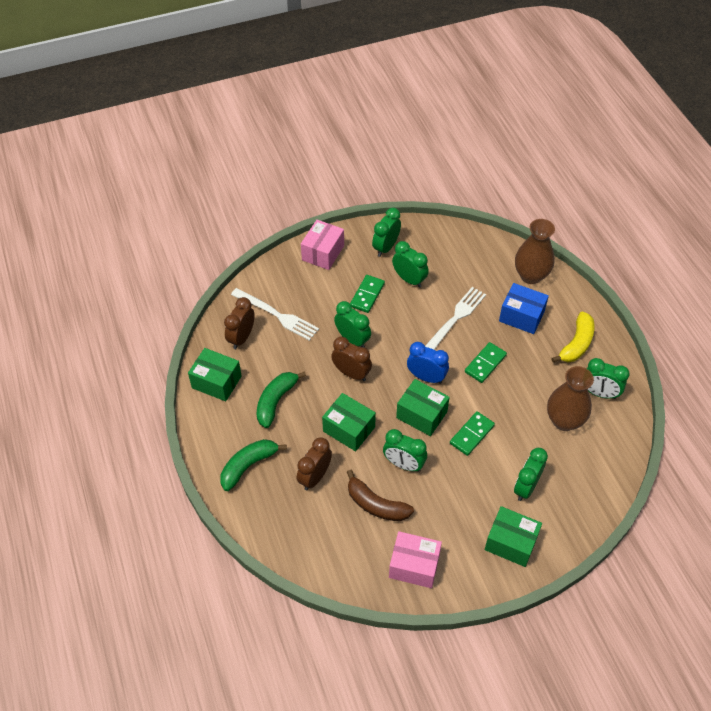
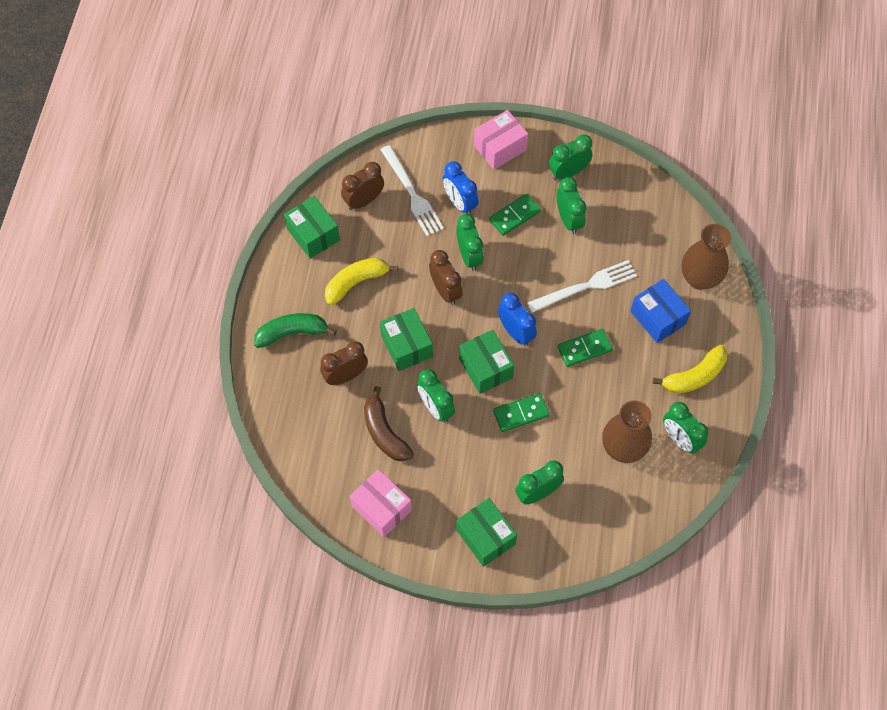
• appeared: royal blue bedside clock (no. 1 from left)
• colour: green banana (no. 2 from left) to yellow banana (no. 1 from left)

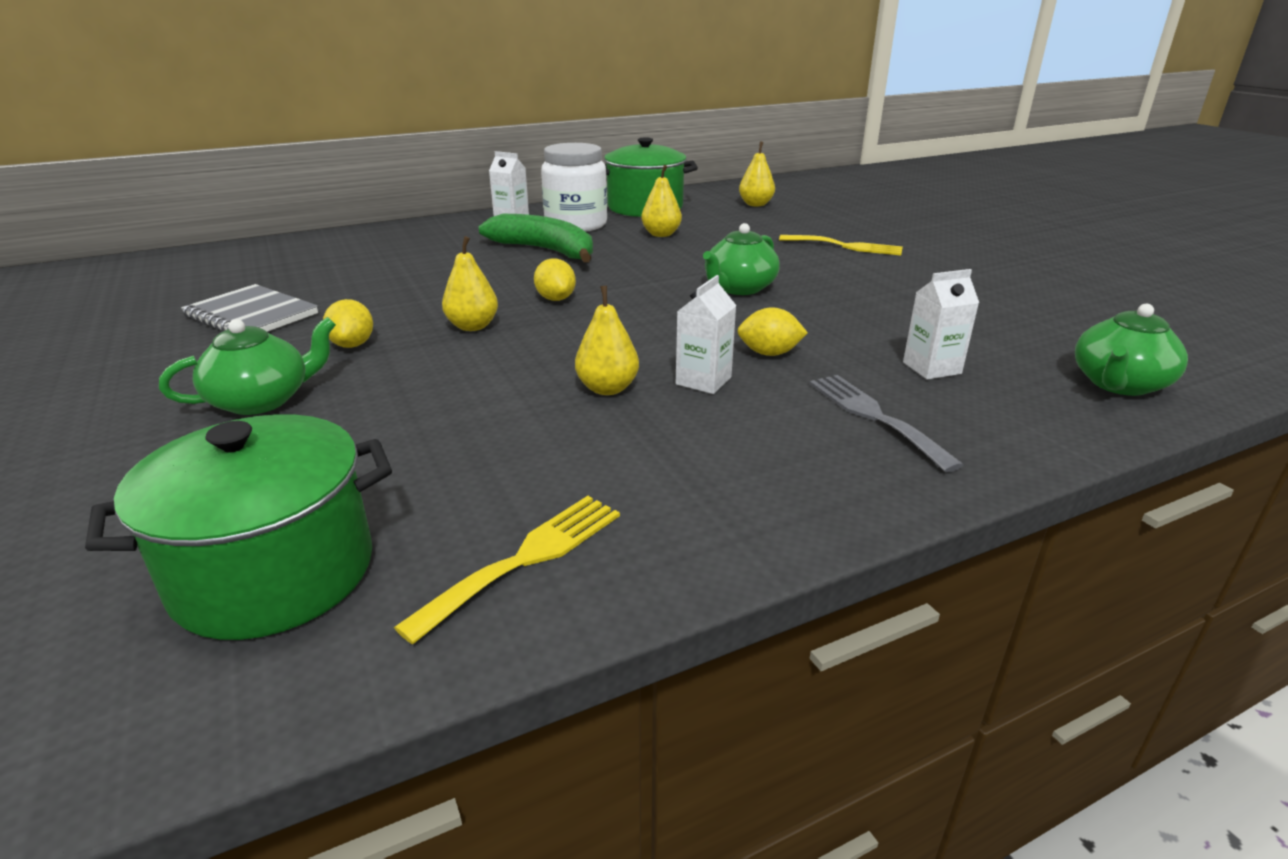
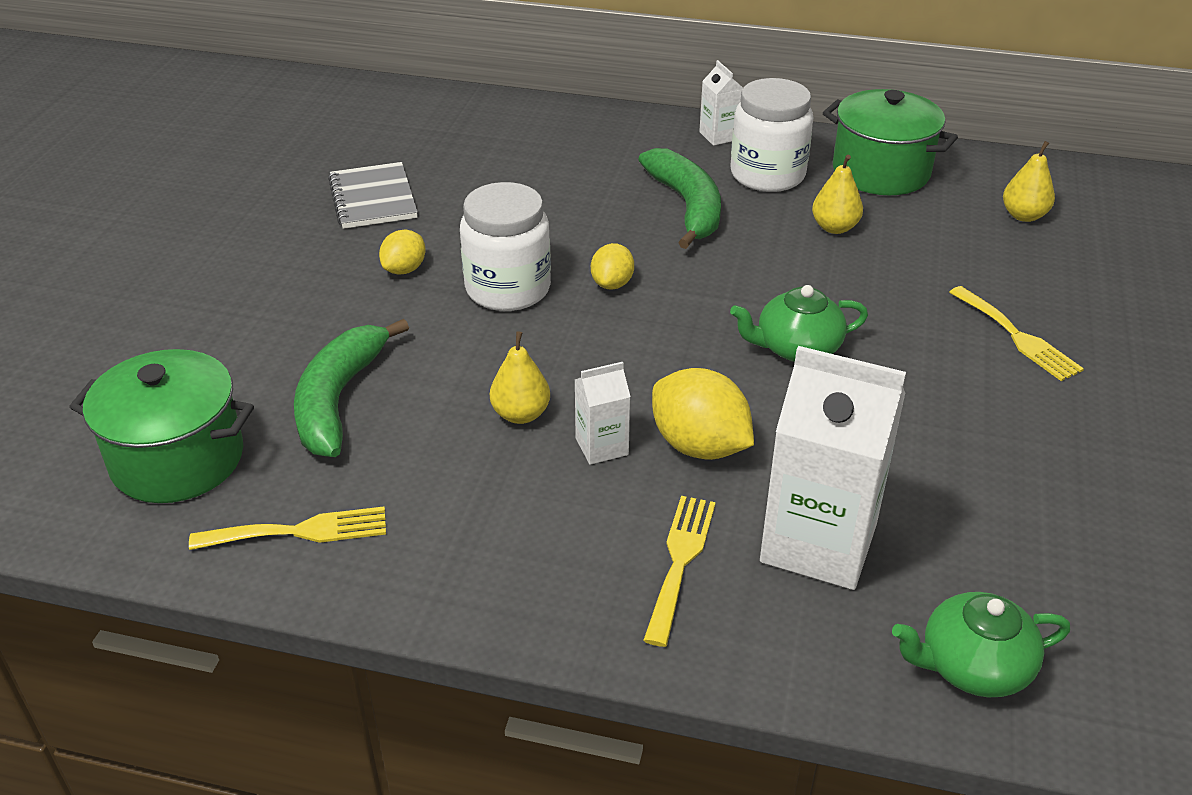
• missing: green tea pot (no. 1 from left)
• appeared: green banana (no. 1 from left)
• exchanged: yellow toy pear (no. 1 from left) to white jar (no. 1 from left)
• colour: gray dinner fork to yellow dinner fork (no. 2 from left)
• size: yellow lemon (no. 3 from left) x1.71
• size: white juice carton (no. 3 from left) x2.10

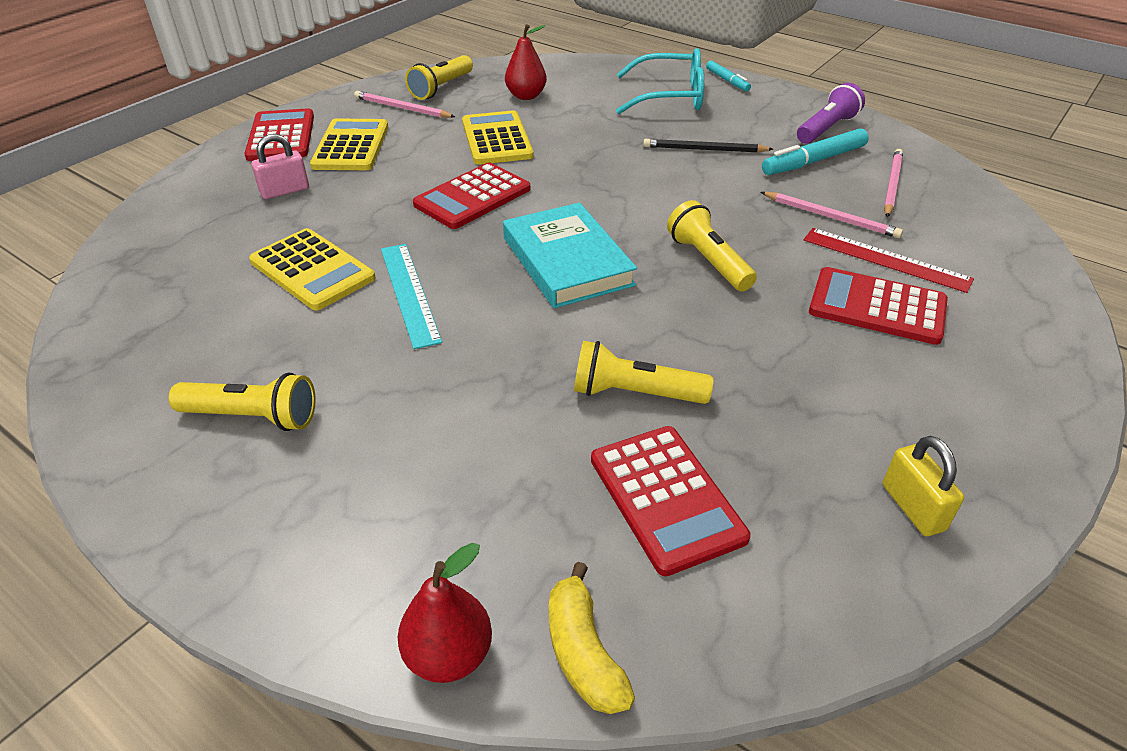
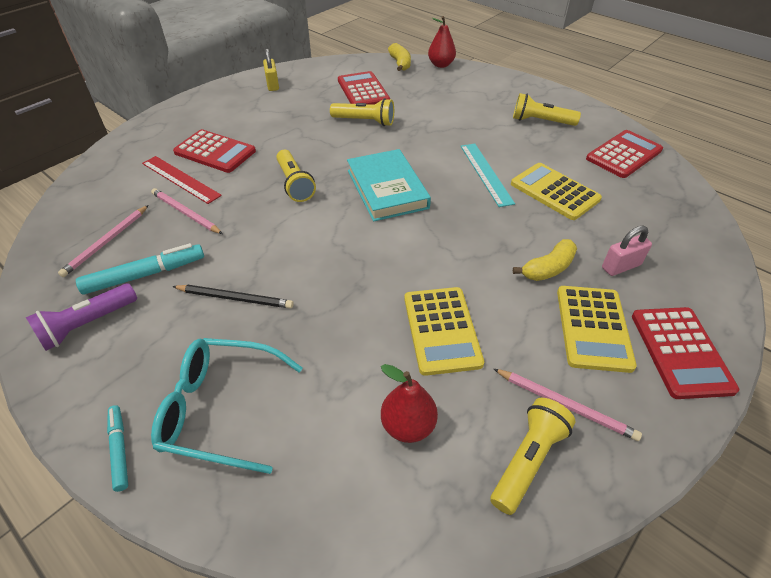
• appeared: yellow banana (no. 2 from left)
• relocated: red adding machine (no. 2 from left in the first image) to red adding machine (no. 3 from left)

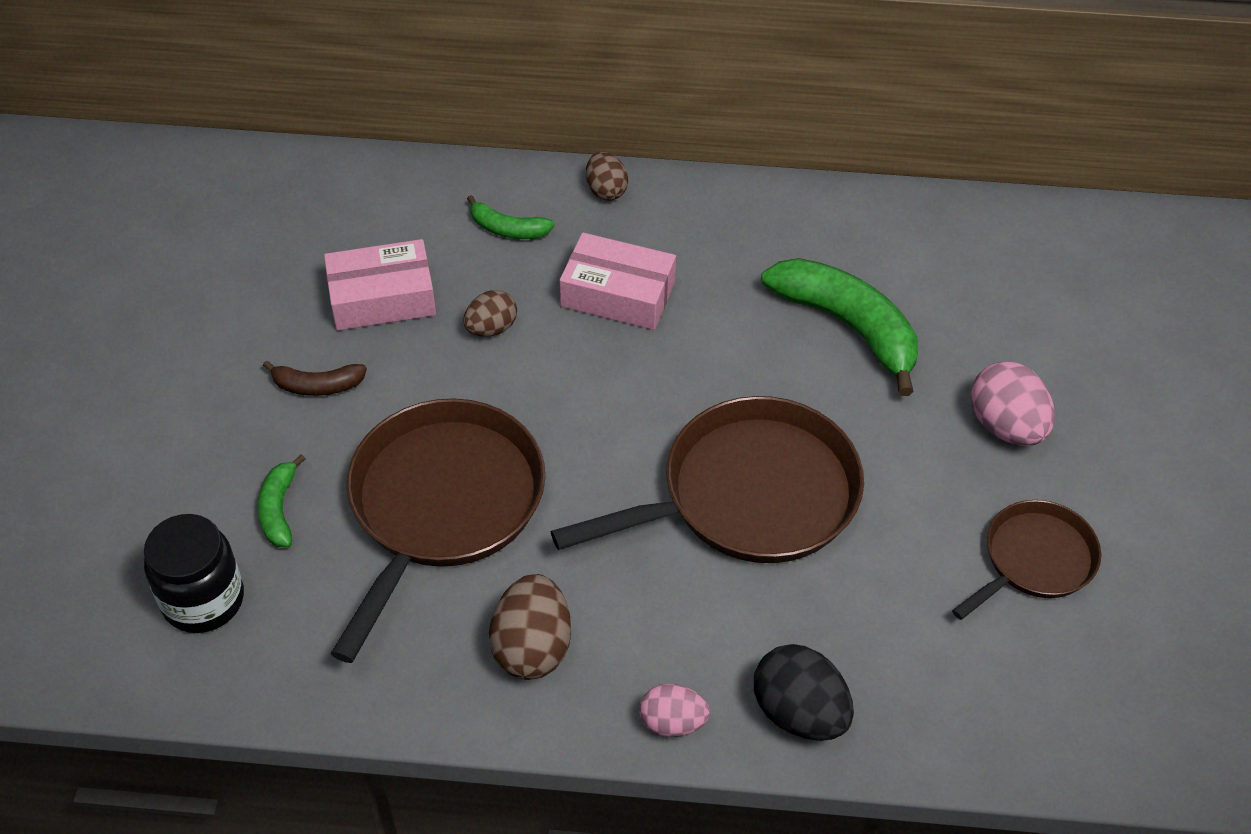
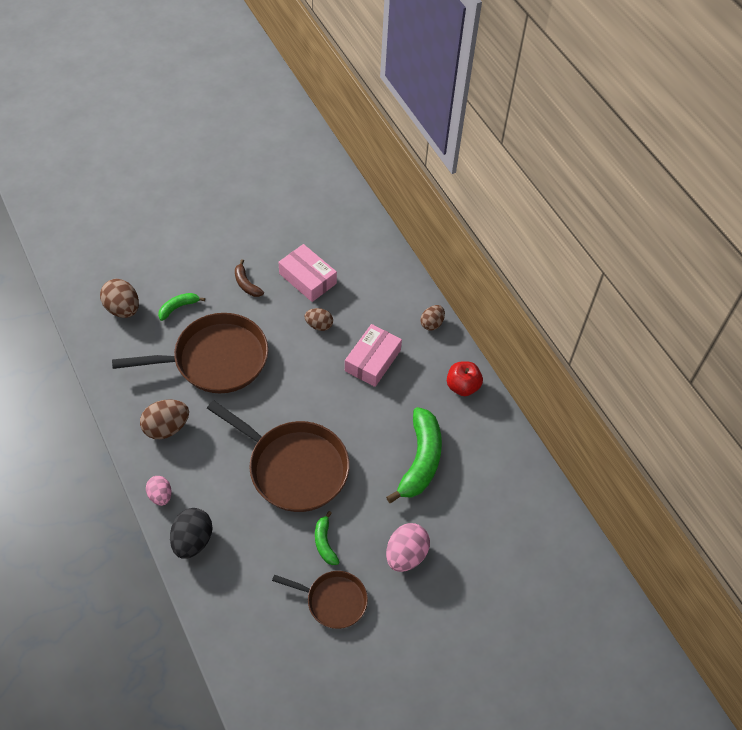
• appeared: red toy apple
• relocated: green banana (no. 2 from left)
• exchanged: ebony jar to brown egg shape (no. 1 from left)
• spun: rosy box (no. 2 from left) 45 degrees clockwise

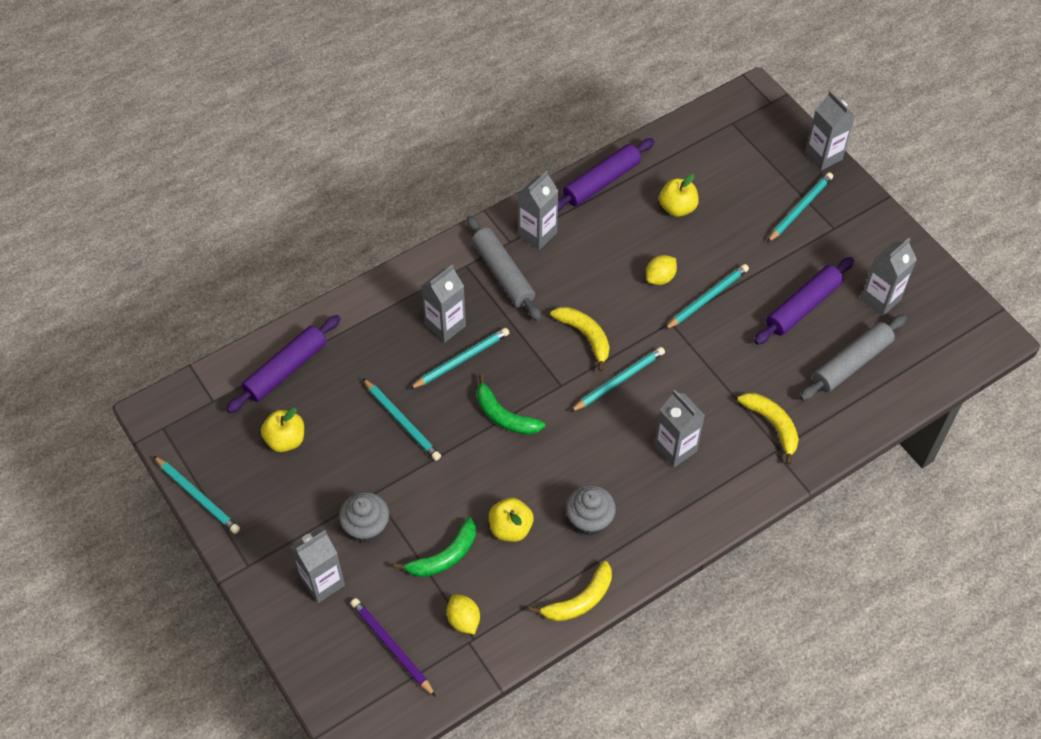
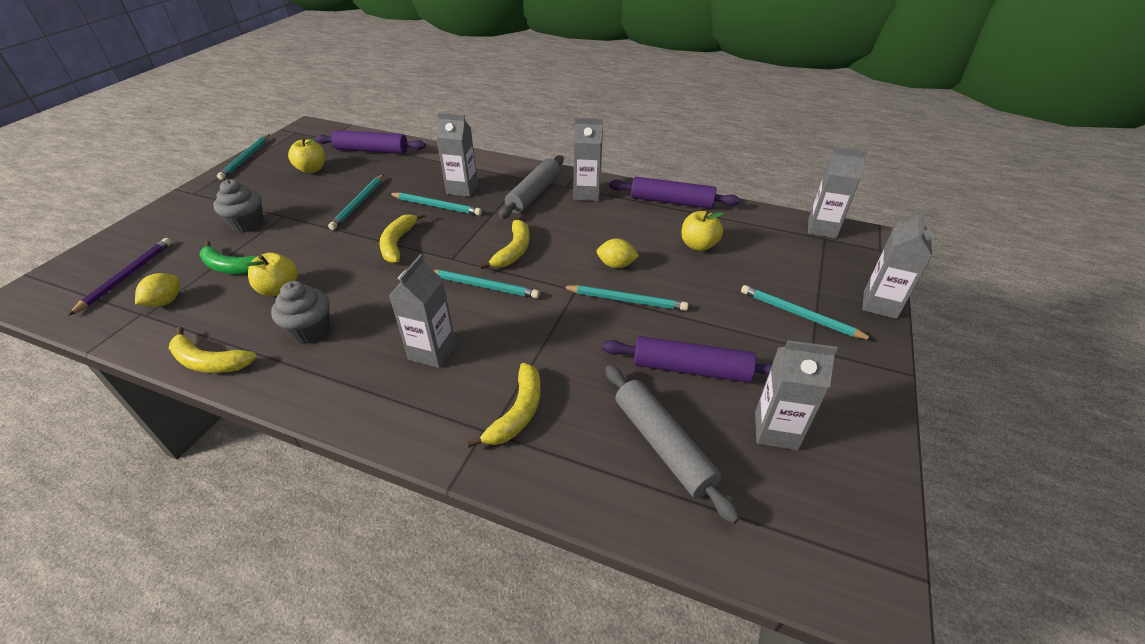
• relocated: gray juice carton (no. 1 from left in the first image) to gray juice carton (no. 5 from left)
• colour: green banana (no. 2 from left) to yellow banana (no. 2 from left)
• spun: turquoise lead pencil (no. 6 from left) 150 degrees counterclockwise
• spun: gray dough roller (no. 2 from left) 45 degrees clockwise

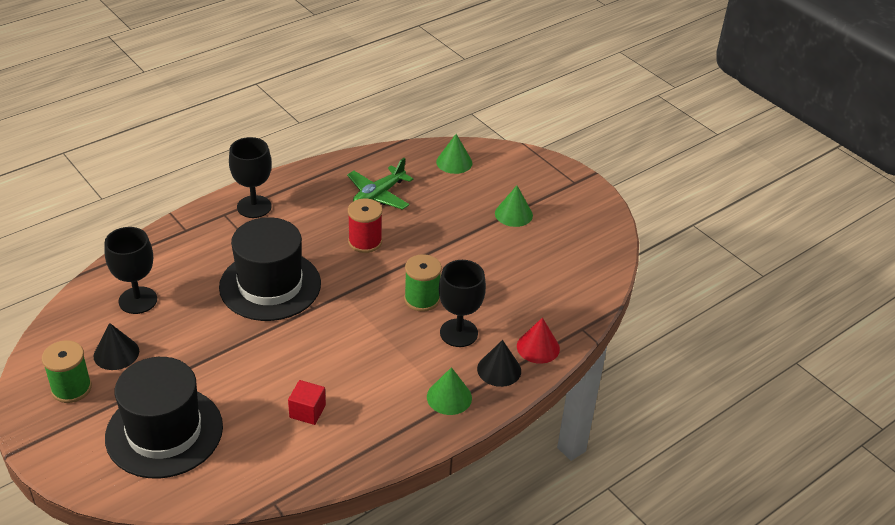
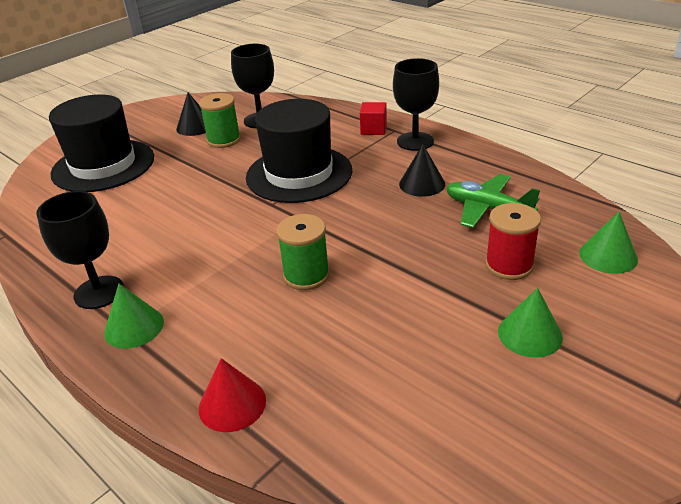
• relocated: green bobbin (no. 1 from left)
• relocated: red block
• relocated: red bobbin
• relocated: ebony goblet (no. 3 from left in the first image) to ebony goblet (no. 1 from left)
• relocated: ebony cone (no. 2 from left)

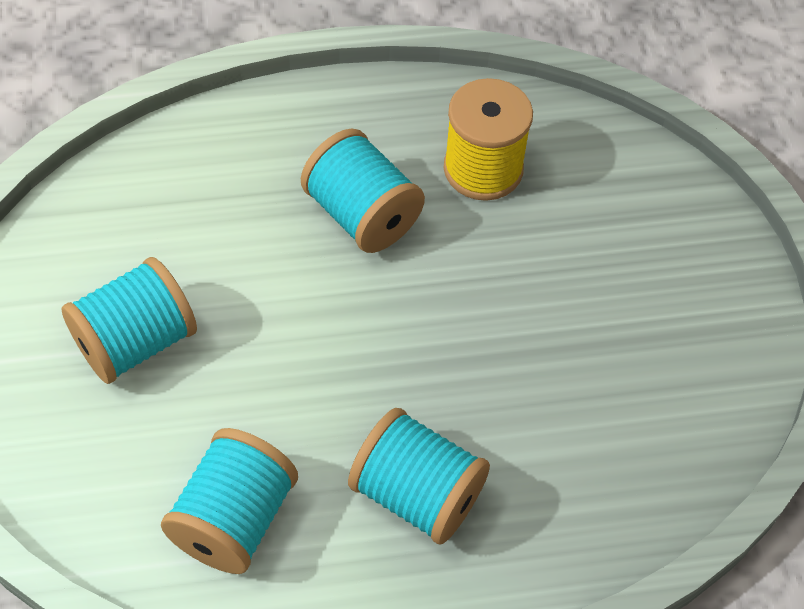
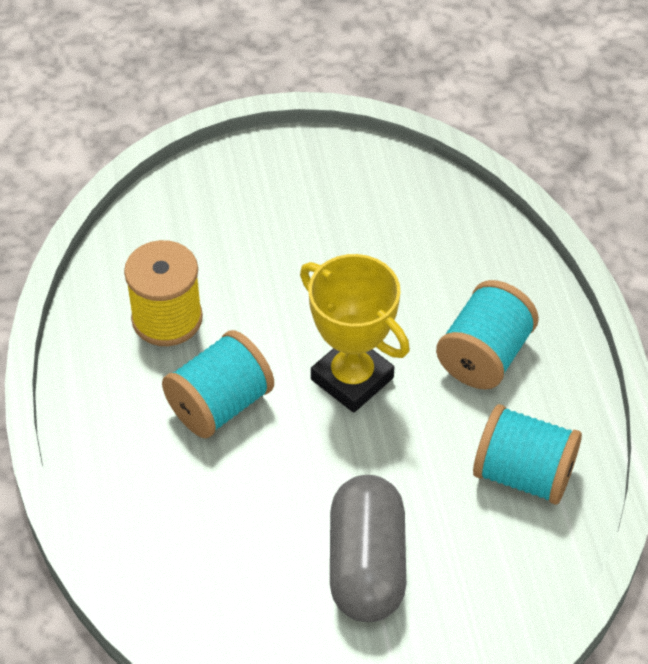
• appeared: yellow award cup
• exchanged: turquoise bobbin (no. 1 from left) to gray capsule

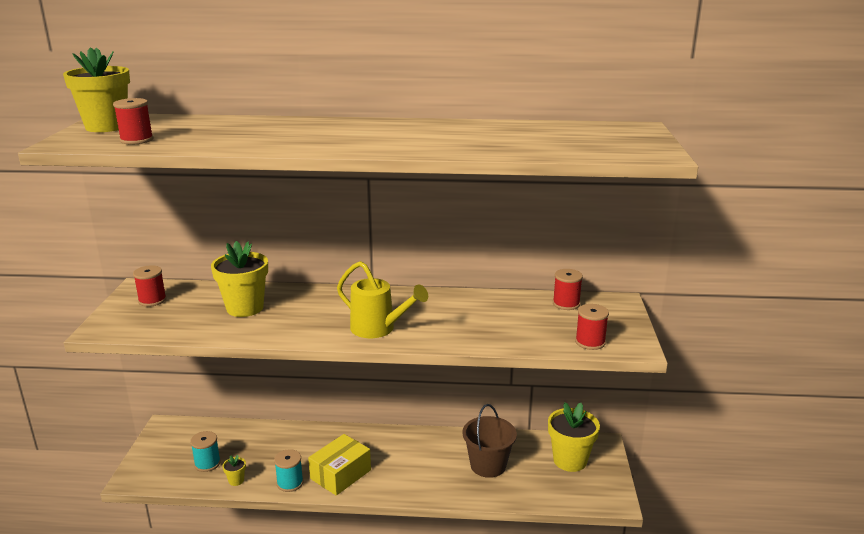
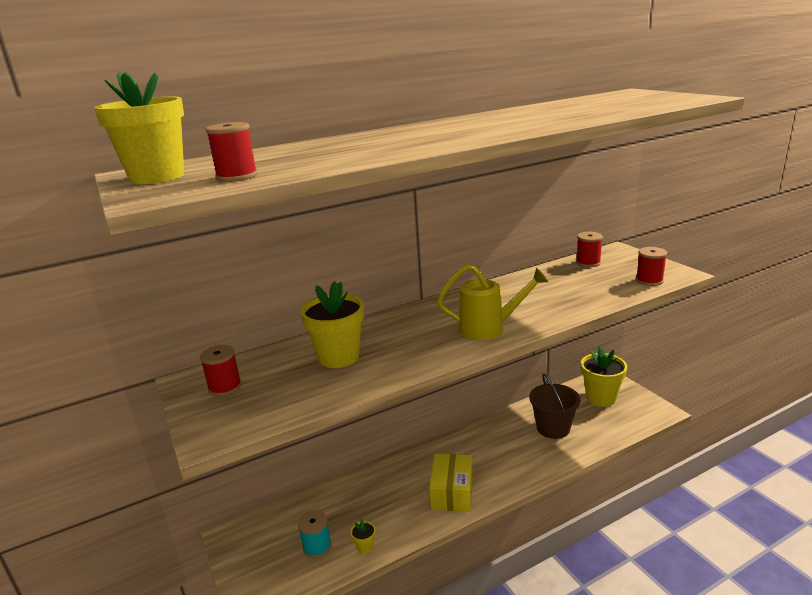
• missing: turquoise bobbin (no. 2 from left)

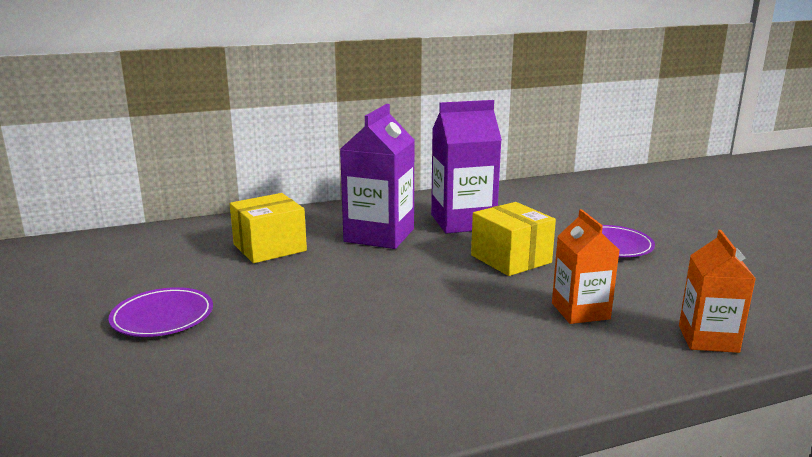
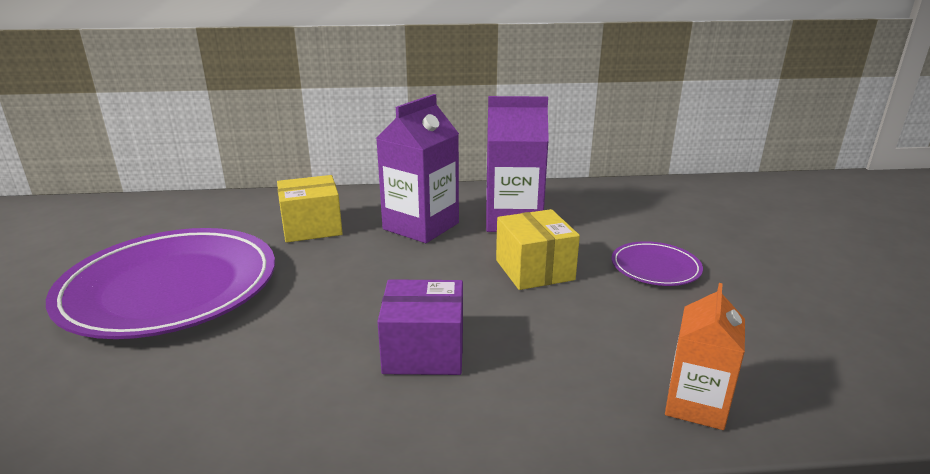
• missing: orange-coloured juice carton (no. 1 from left)
• appeared: violet box
• size: violet dinner plate (no. 1 from left) x2.21

